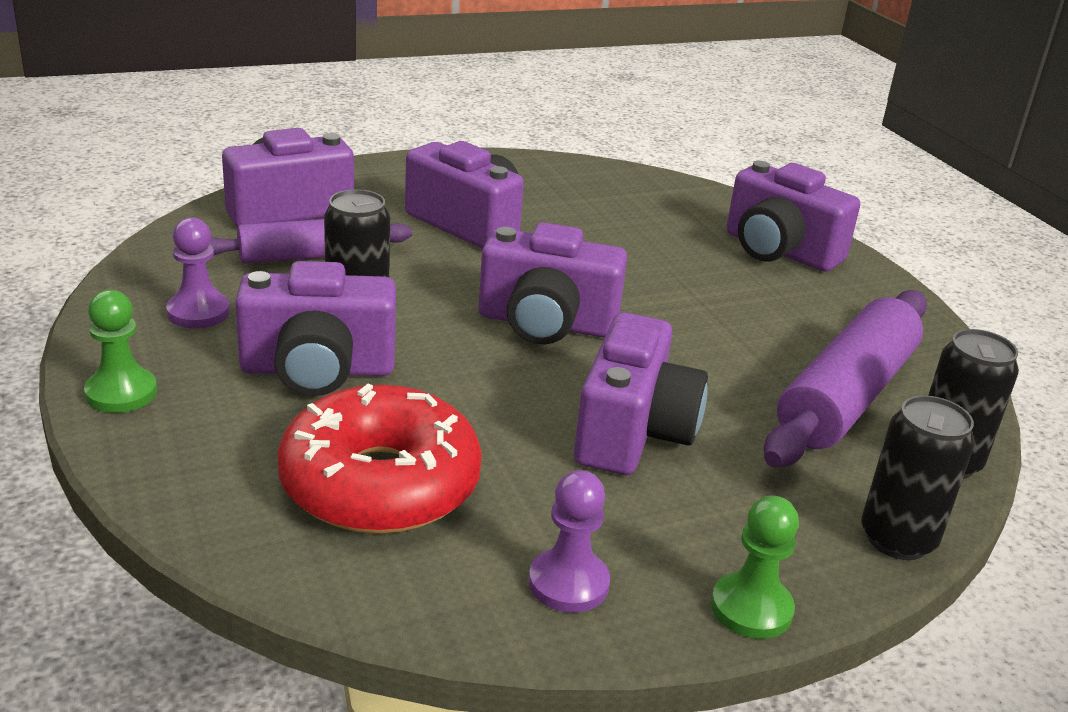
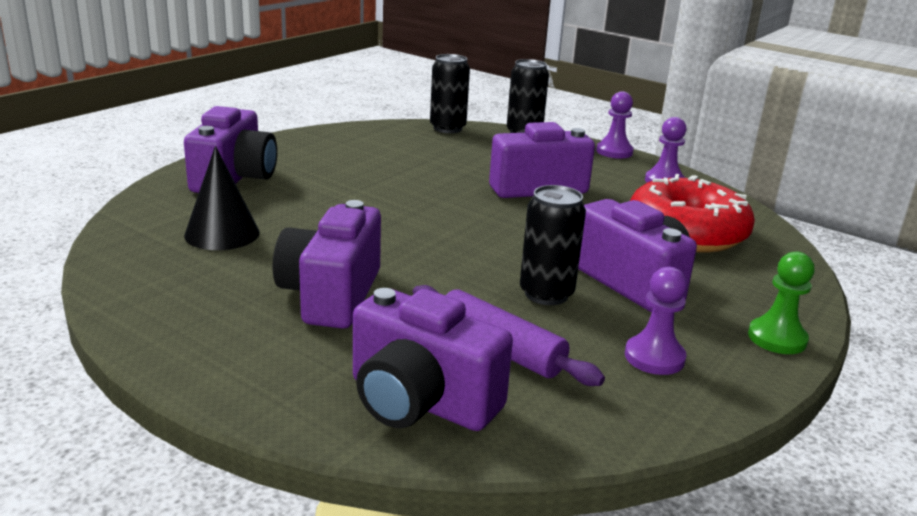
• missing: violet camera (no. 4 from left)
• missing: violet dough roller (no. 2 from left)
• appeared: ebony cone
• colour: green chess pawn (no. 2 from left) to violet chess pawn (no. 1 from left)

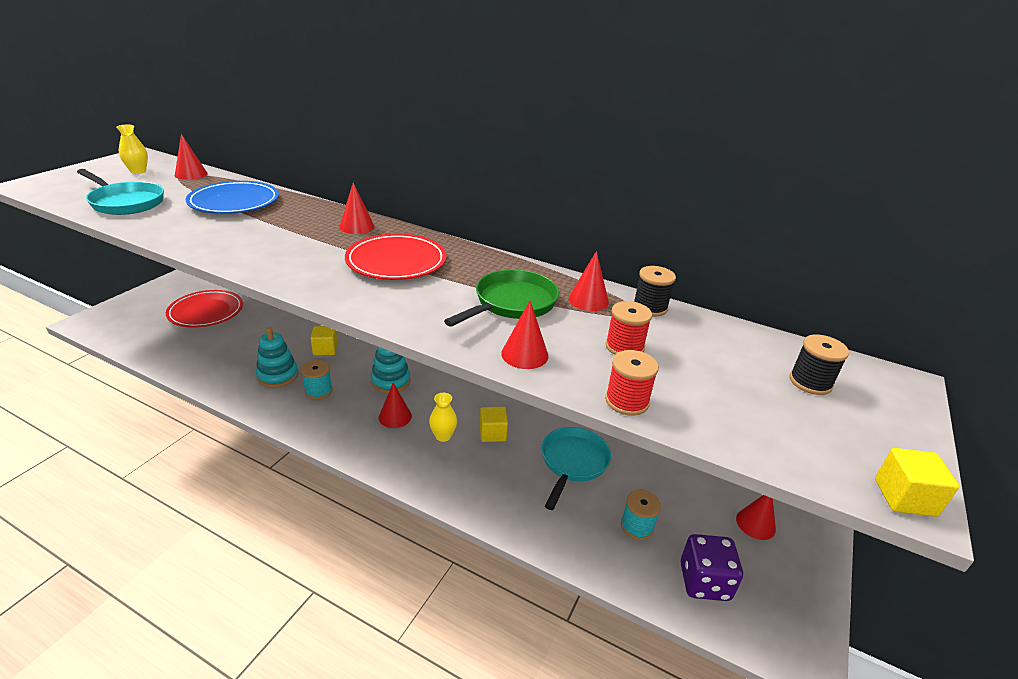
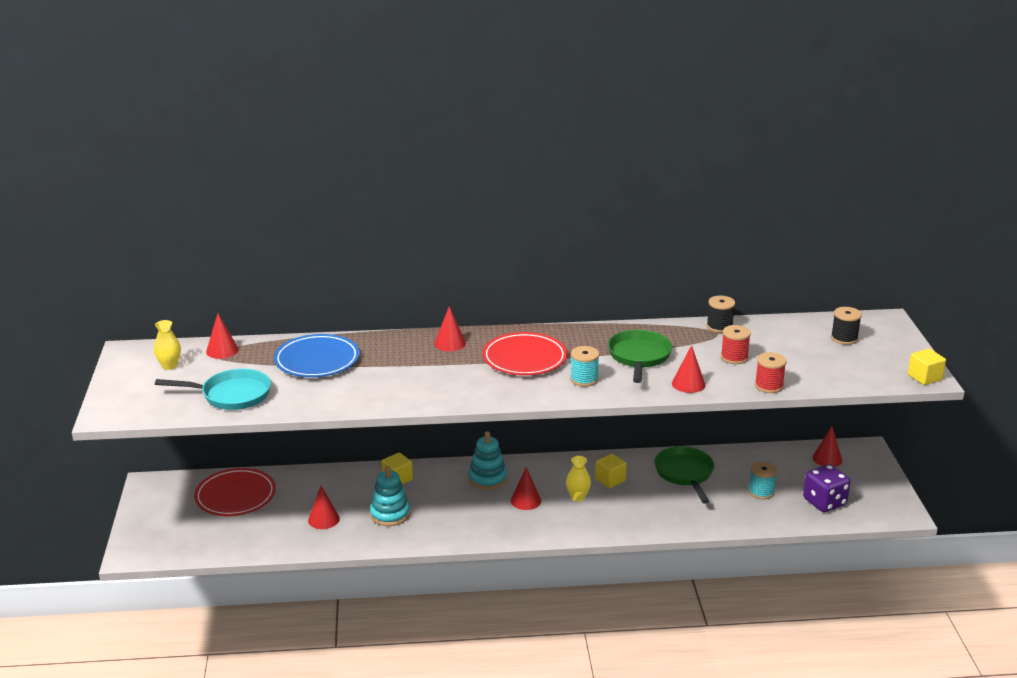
• relocated: turquoise bobbin (no. 1 from left)
• relocated: red cone (no. 5 from left in the first image) to red cone (no. 2 from left)
• colour: turquoise pan (no. 2 from left) to green pan (no. 2 from left)

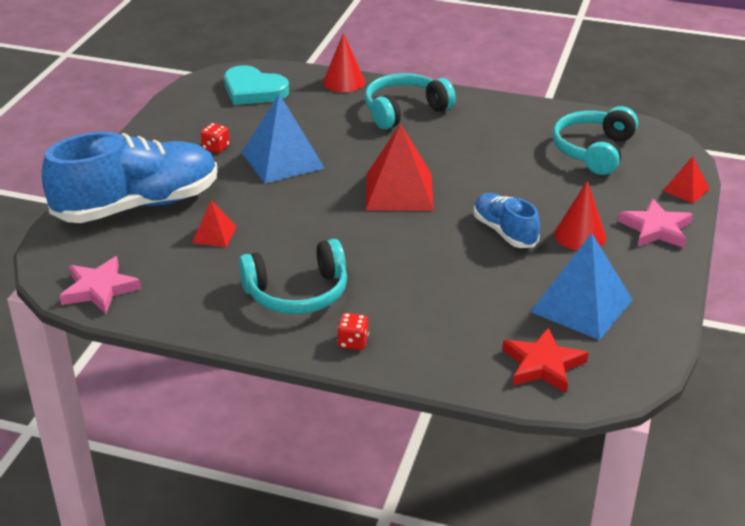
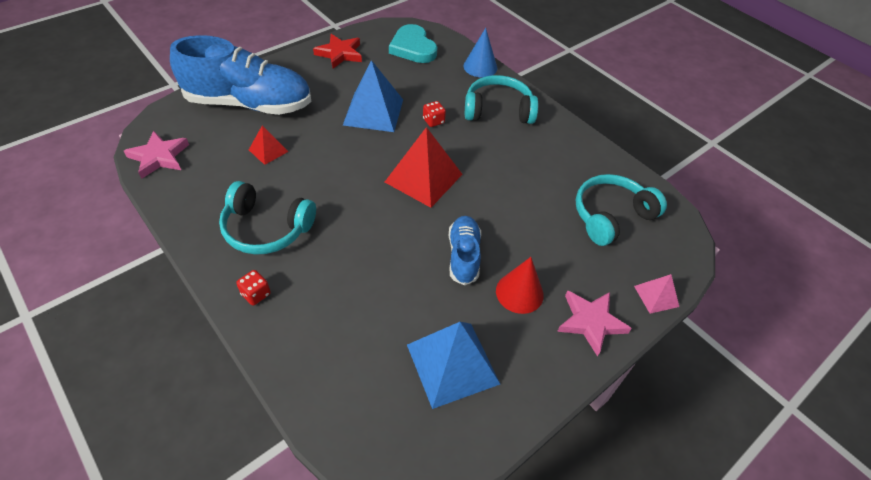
• relocated: red game die (no. 1 from left in the first image) to red game die (no. 2 from left)
• relocated: red star shape
• colour: red cone (no. 1 from left) to royal blue cone
• colour: red pyramid (no. 3 from left) to rosy pyramid

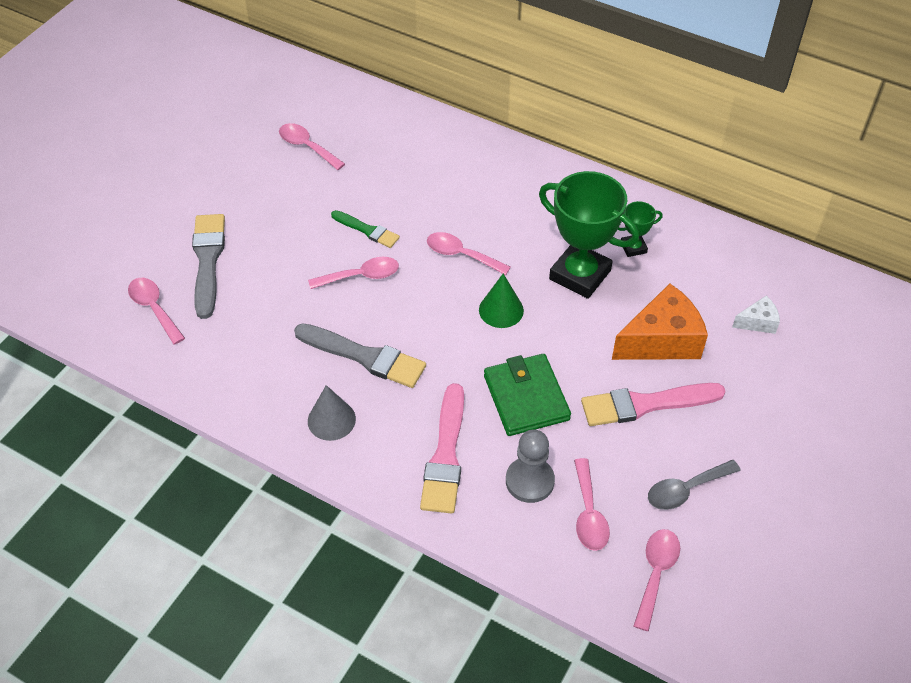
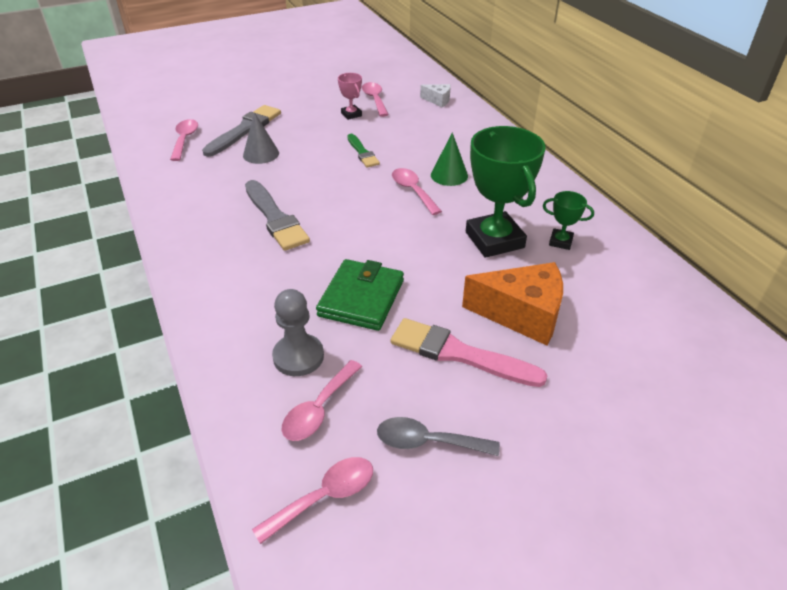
• missing: rosy spoon (no. 3 from left)
• missing: rosy paintbrush (no. 1 from left)
• appeared: rosy award cup
• relocated: gray cone
• relocated: green cone
• relocated: white cheese

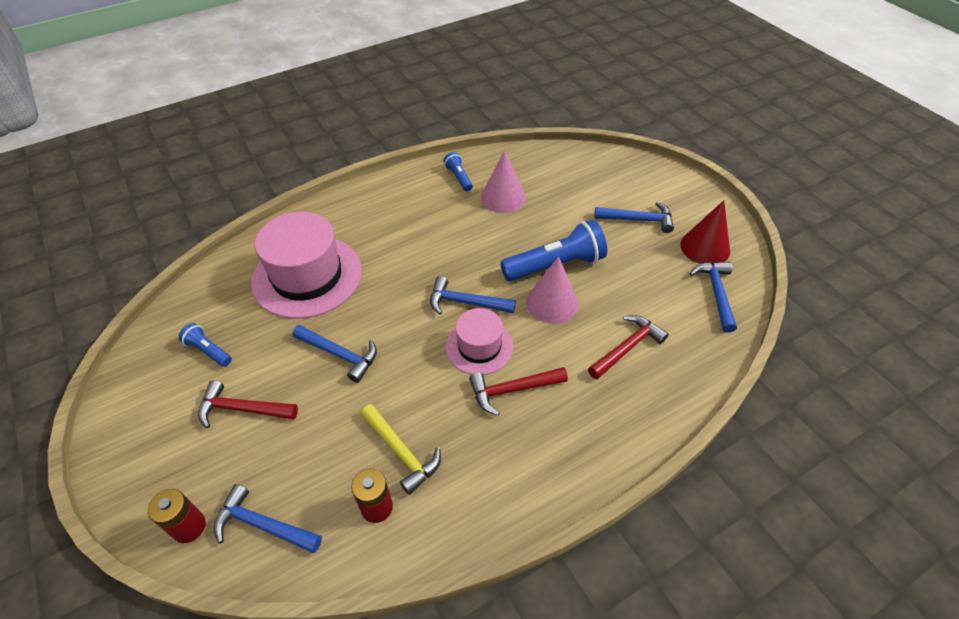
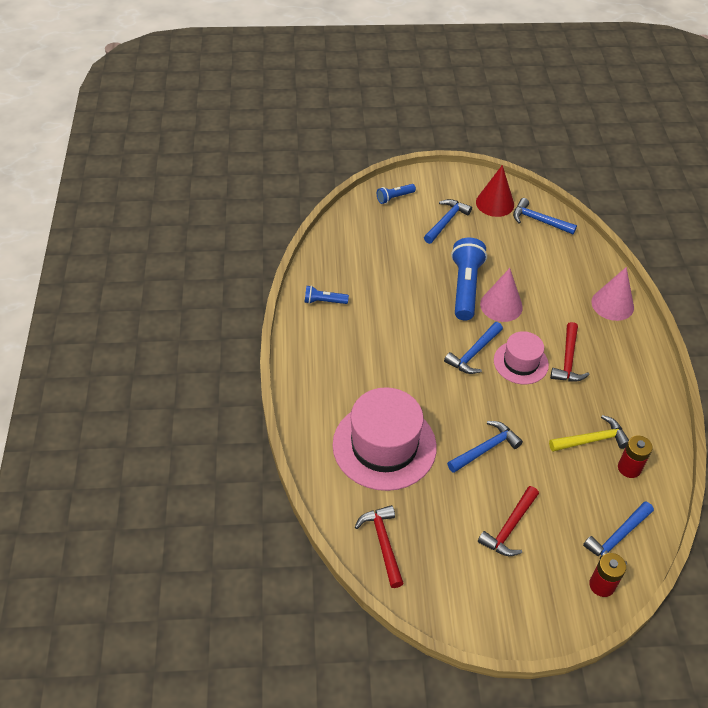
• relocated: royal blue pocket torch (no. 1 from left in the first image) to royal blue pocket torch (no. 2 from left)
• relocated: rosy cone (no. 1 from left in the first image) to rosy cone (no. 2 from left)
• relocated: red hammer (no. 3 from left in the first image) to red hammer (no. 1 from left)

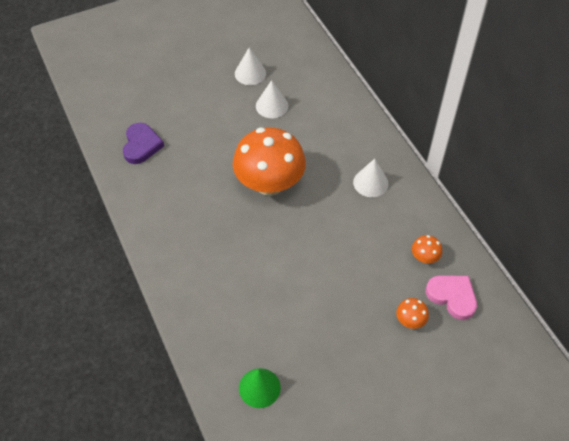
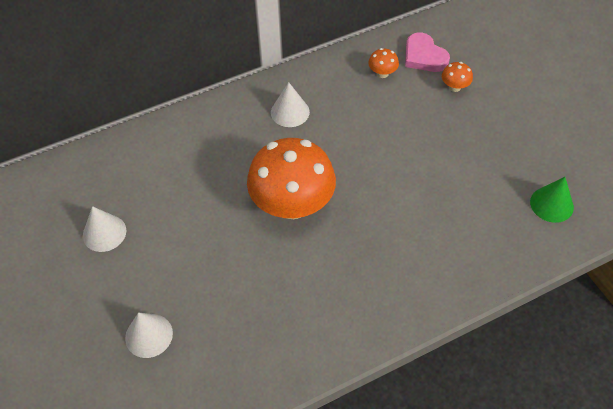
• missing: violet heart
• relocated: white cone (no. 2 from left)
• spun: rosy heart 75 degrees counterclockwise

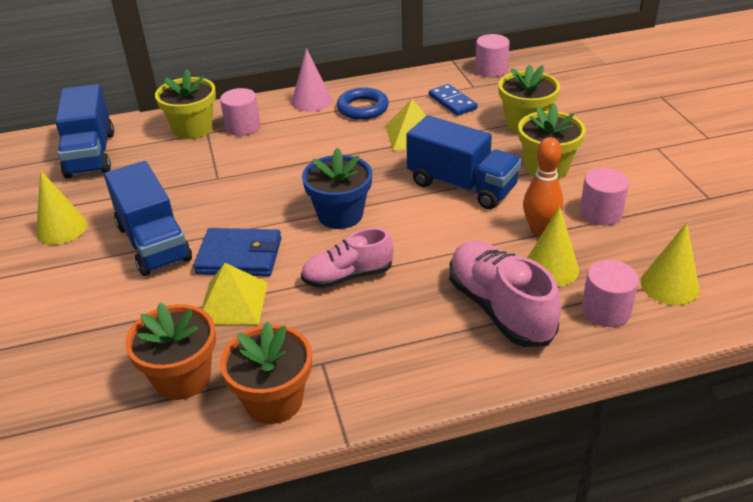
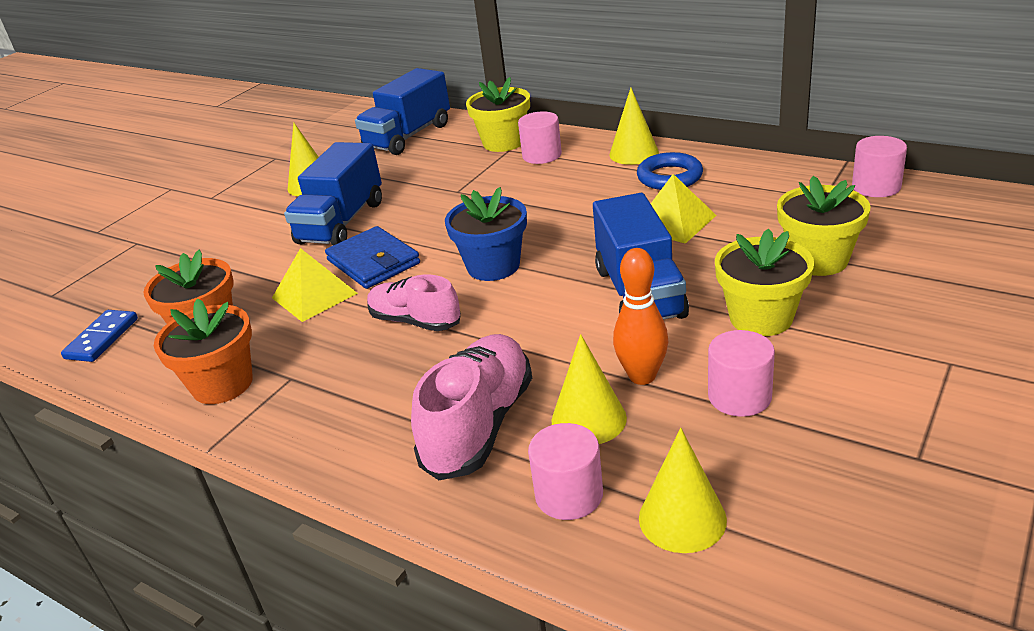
• relocated: royal blue domino tile
• colour: rosy cone to yellow cone (no. 3 from left)

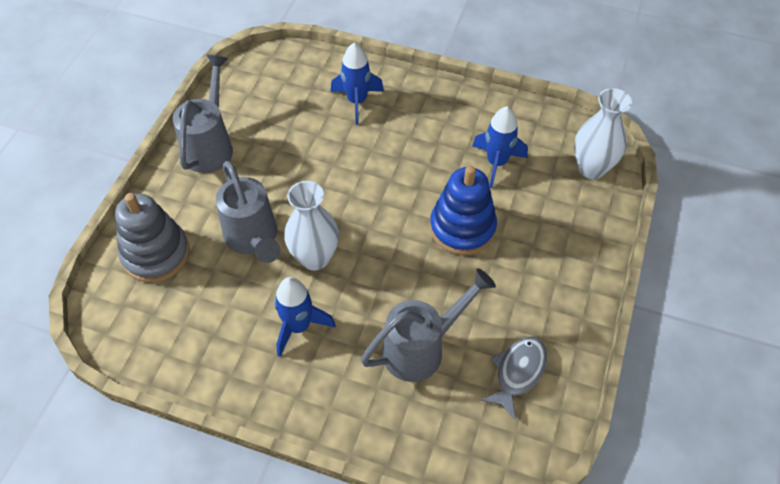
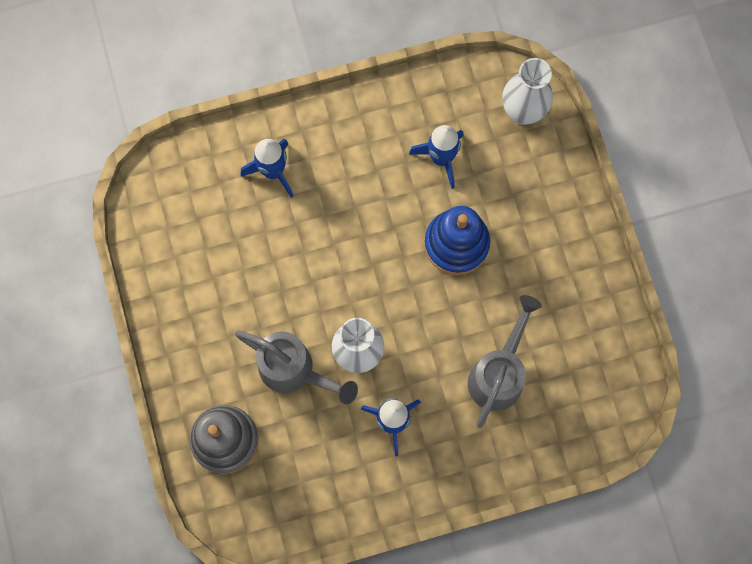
• missing: gray sprinkling can (no. 1 from left)
• missing: gray fish

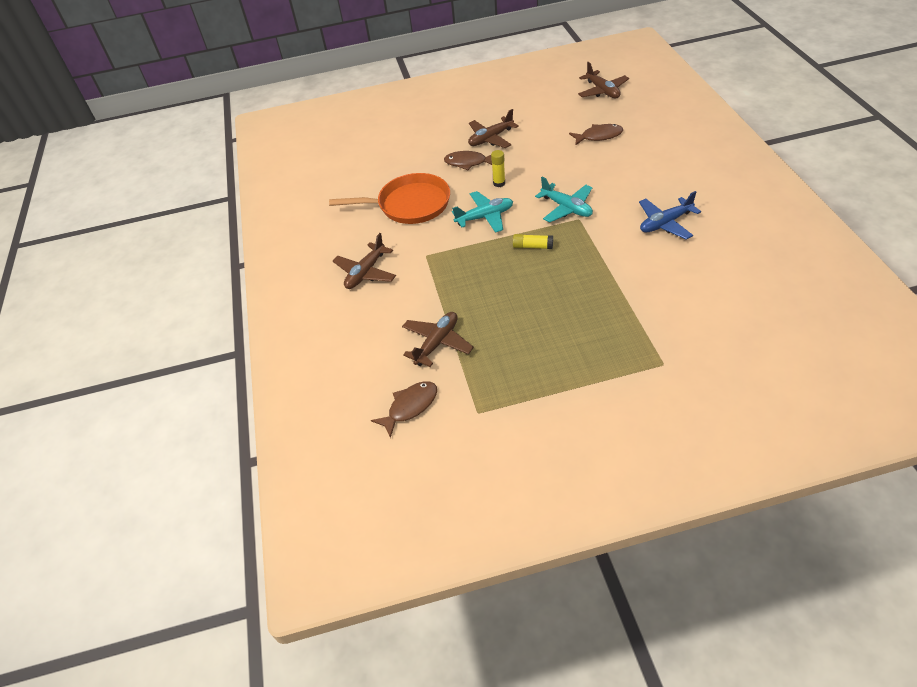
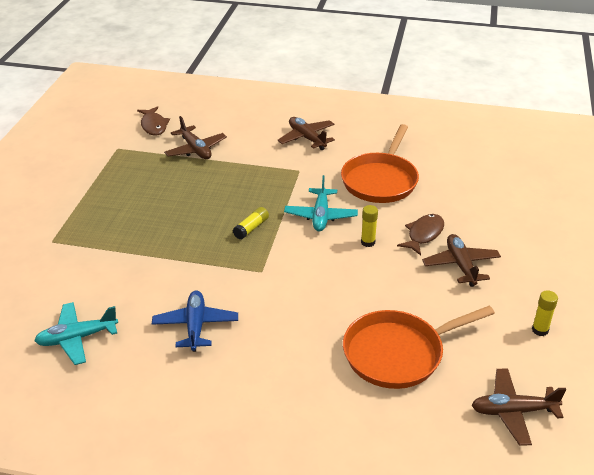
• appeared: yellow glue stick (no. 3 from left)
• relocated: turquoise plane (no. 2 from left in the first image) to turquoise plane (no. 1 from left)
• exchanged: brown fish (no. 3 from left) to orange-coloured pan (no. 2 from left)

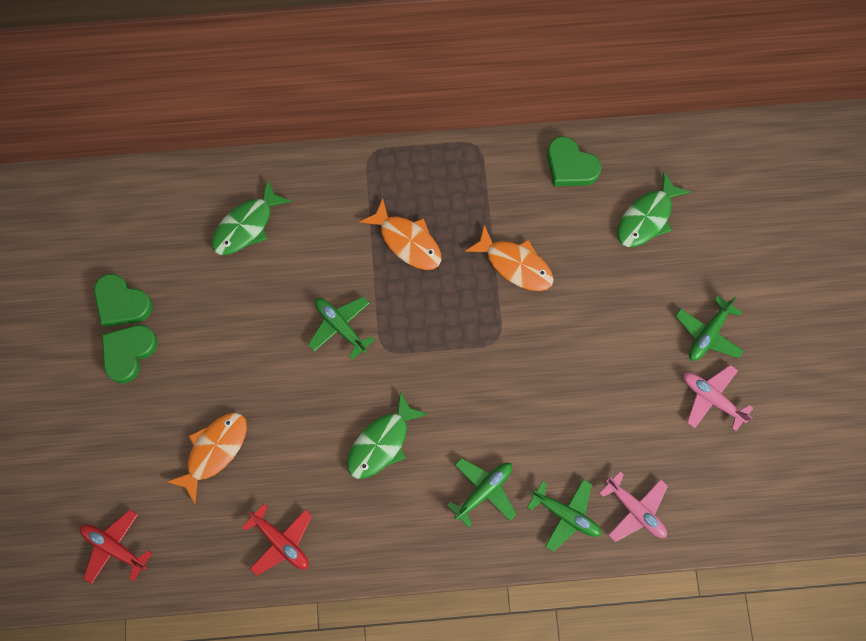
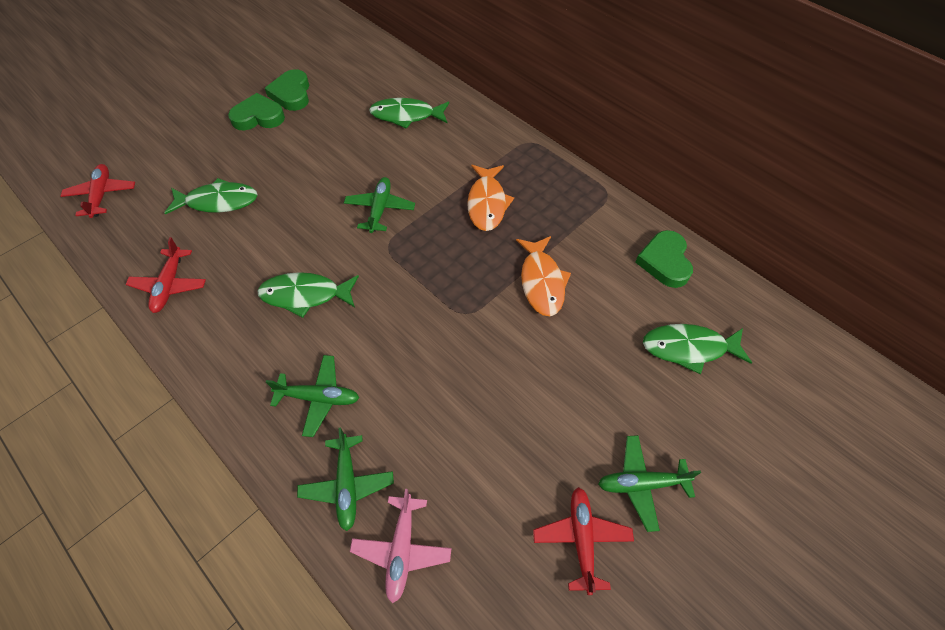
• colour: orange-coloured fish (no. 1 from left) to green fish (no. 1 from left)
• colour: rosy plane (no. 2 from left) to red plane (no. 3 from left)

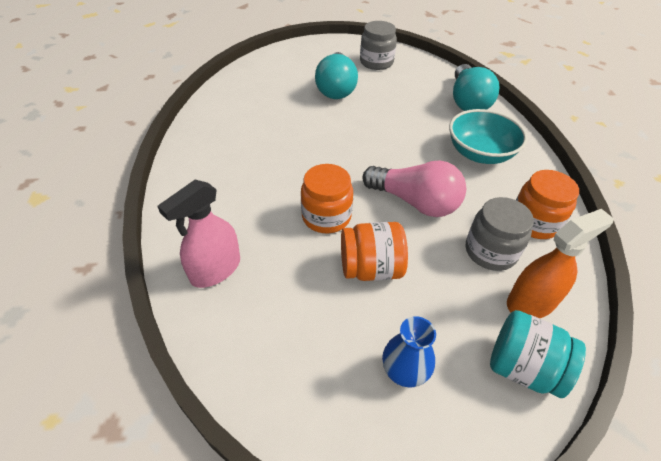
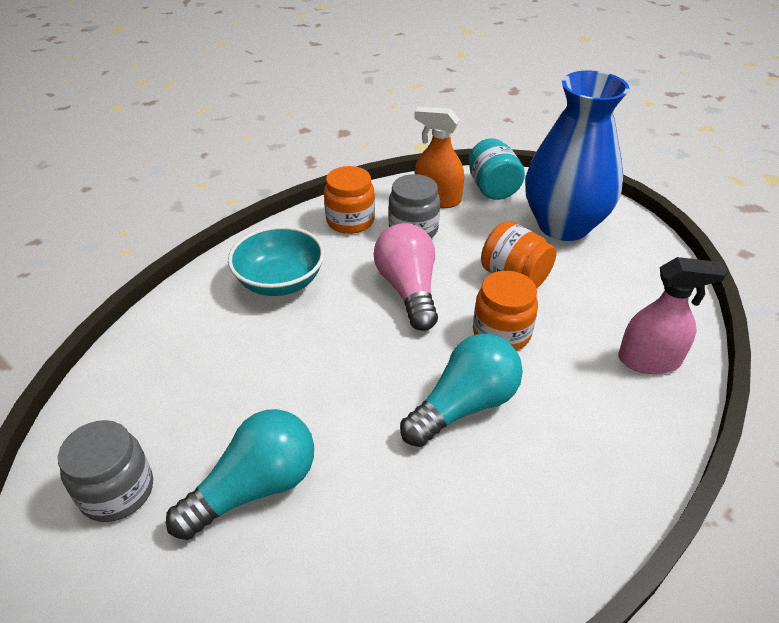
• relocated: turquoise lightbulb (no. 2 from left)
• size: royal blue flower vase x2.37

